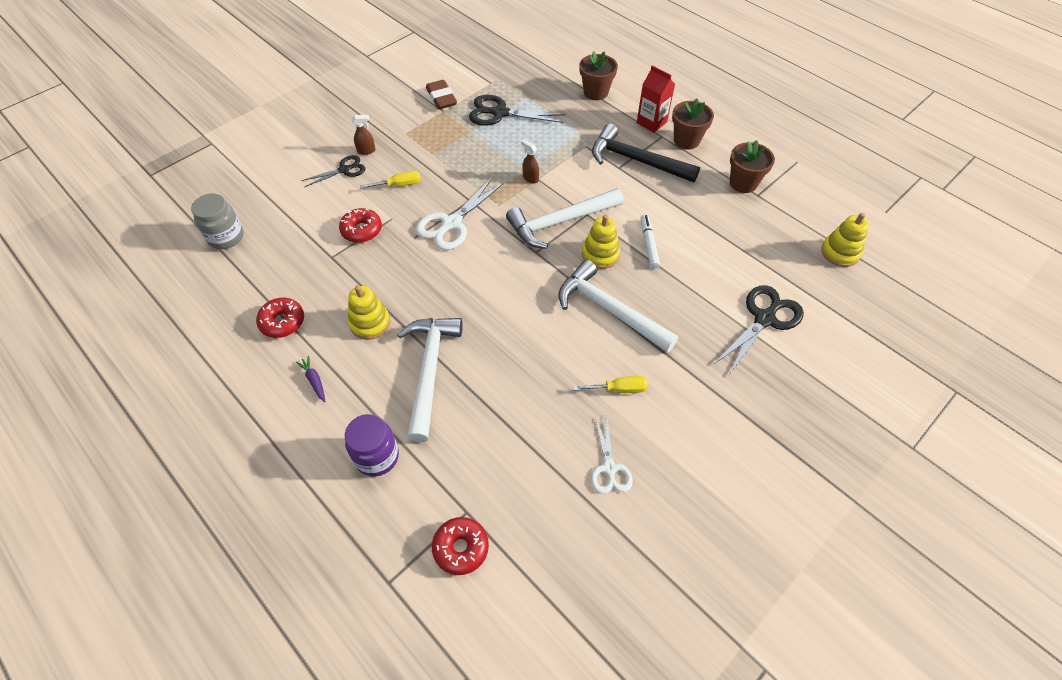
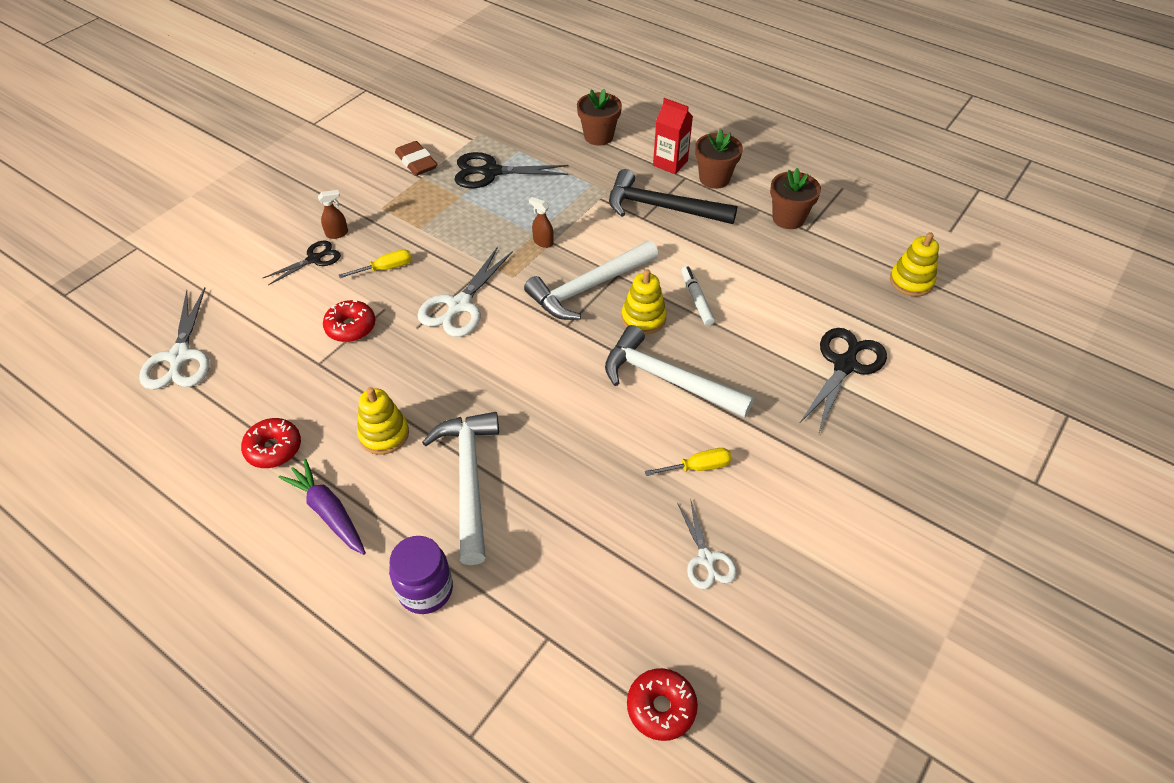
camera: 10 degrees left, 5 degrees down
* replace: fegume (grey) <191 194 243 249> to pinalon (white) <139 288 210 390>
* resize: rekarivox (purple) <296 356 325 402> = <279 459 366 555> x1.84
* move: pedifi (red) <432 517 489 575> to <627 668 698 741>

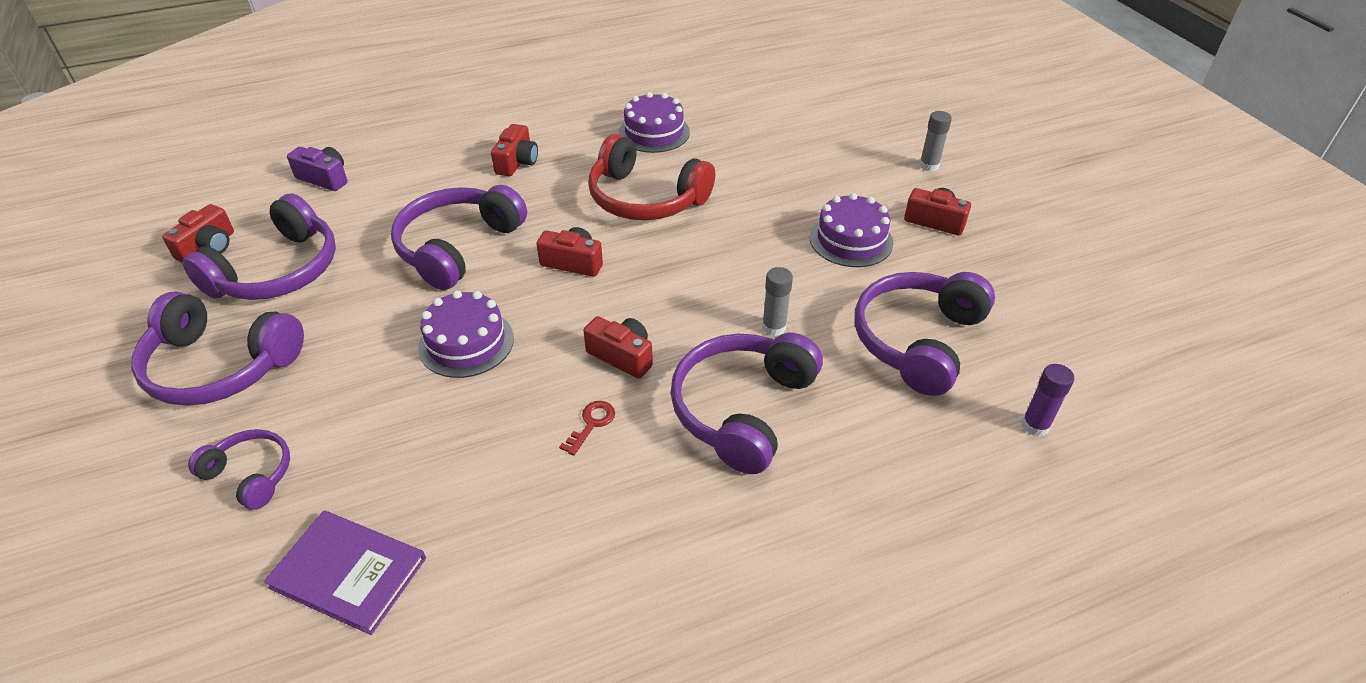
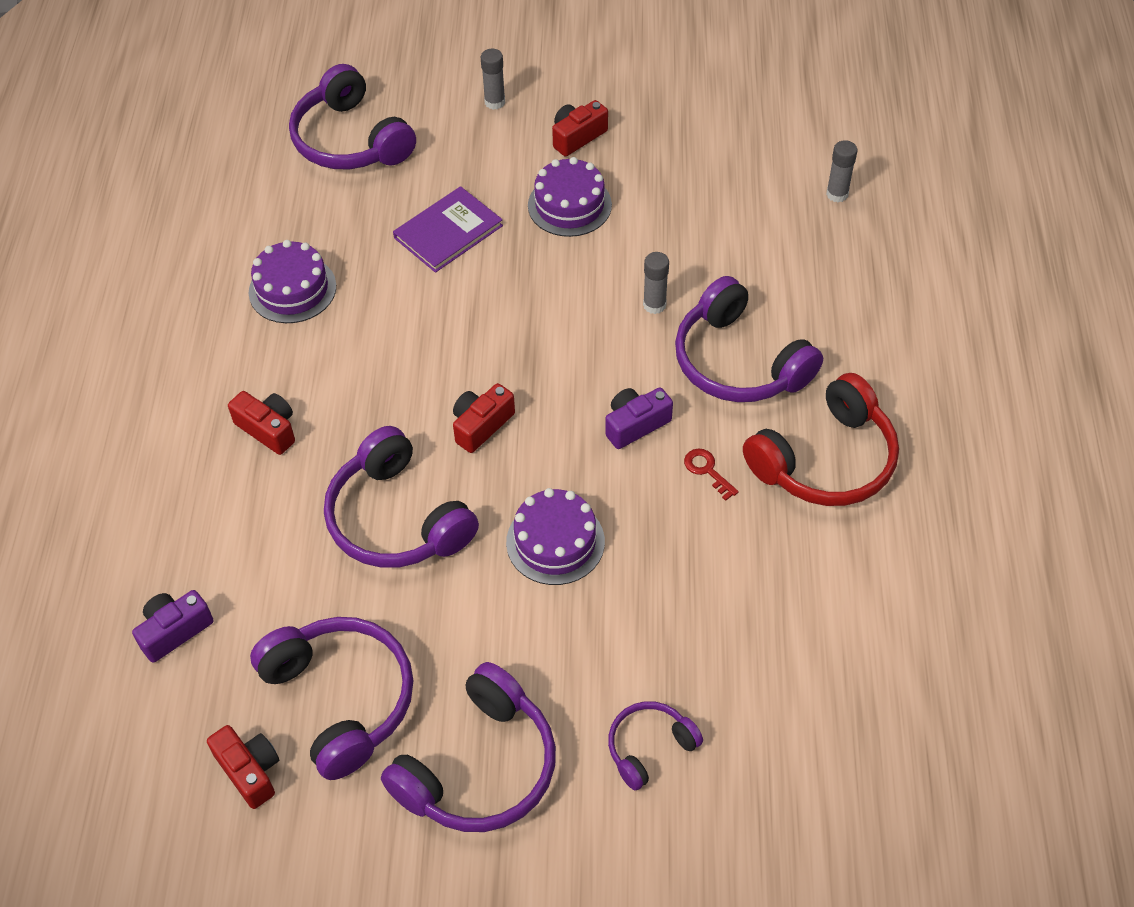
camera: 65 degrees left, 10 degrees up
* move: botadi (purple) <855 272 995 396> to <289 64 416 169>
* move: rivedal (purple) <264 510 426 635> to <393 186 503 273>
* recolor: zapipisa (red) <583 316 653 379> to zapipisa (purple) <605 387 673 449>
* move: botadi (red) <588 134 715 220> to <743 373 899 506>
* recolor: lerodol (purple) <1021 364 1074 437> to lerodol (grey) <826 140 857 203>

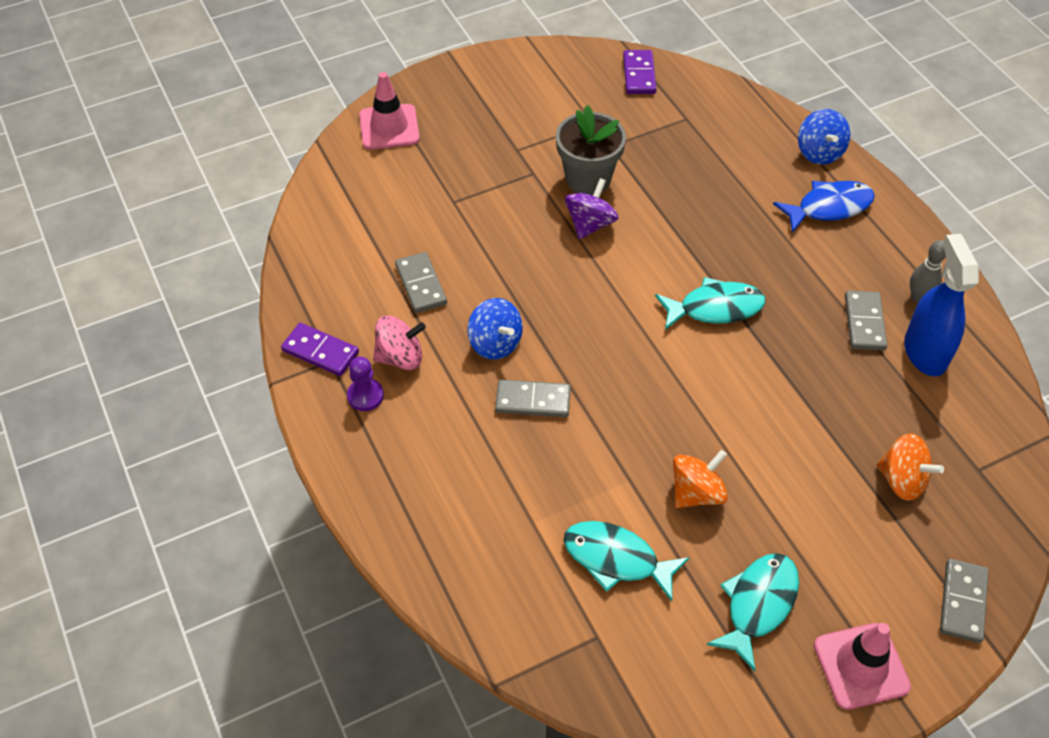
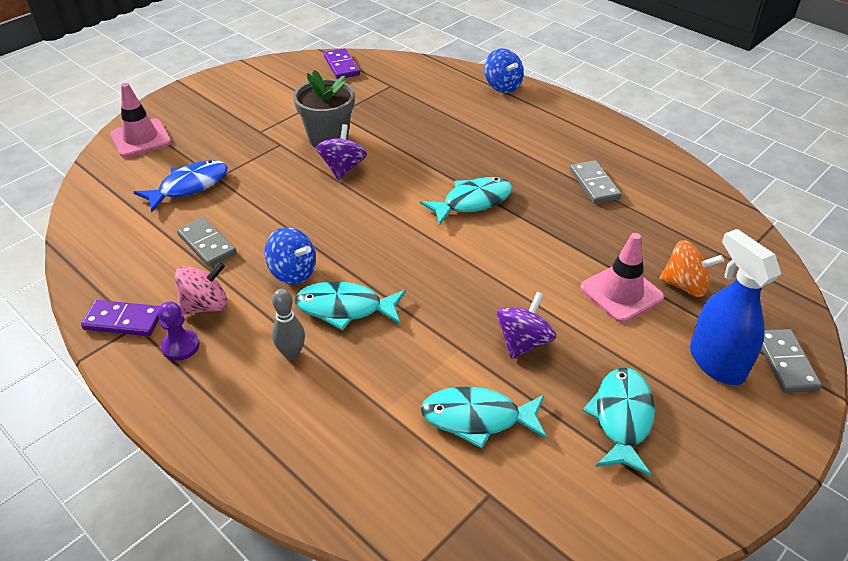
camera: 20 degrees left, 10 degrees down
* move: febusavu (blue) <773 181 875 233> to <134 160 228 212>
* move: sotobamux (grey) <910 240 946 303> to <272 289 305 360>
* replace: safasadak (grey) <495 379 571 417> to febusavu (turquoise) <295 281 406 331>
* recolor: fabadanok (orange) <673 450 728 508> to fabadanok (purple) <497 292 556 359>
* move: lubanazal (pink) <814 623 911 710> to <580 233 664 323>
* move: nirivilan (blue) <904 234 979 376> to <690 229 781 385>

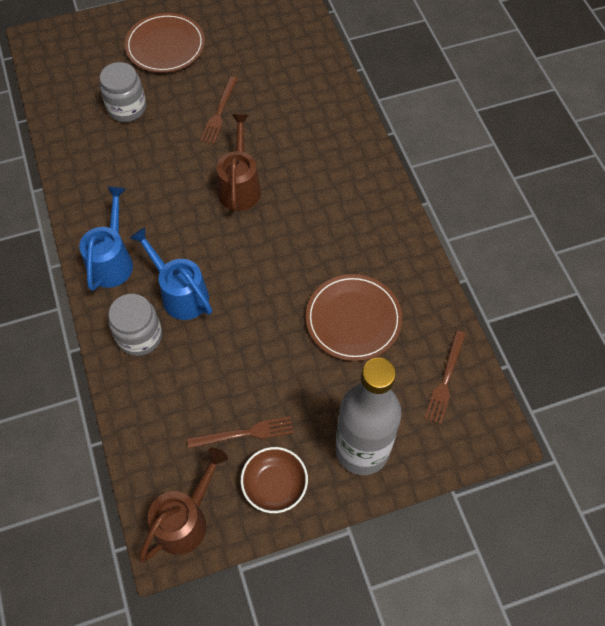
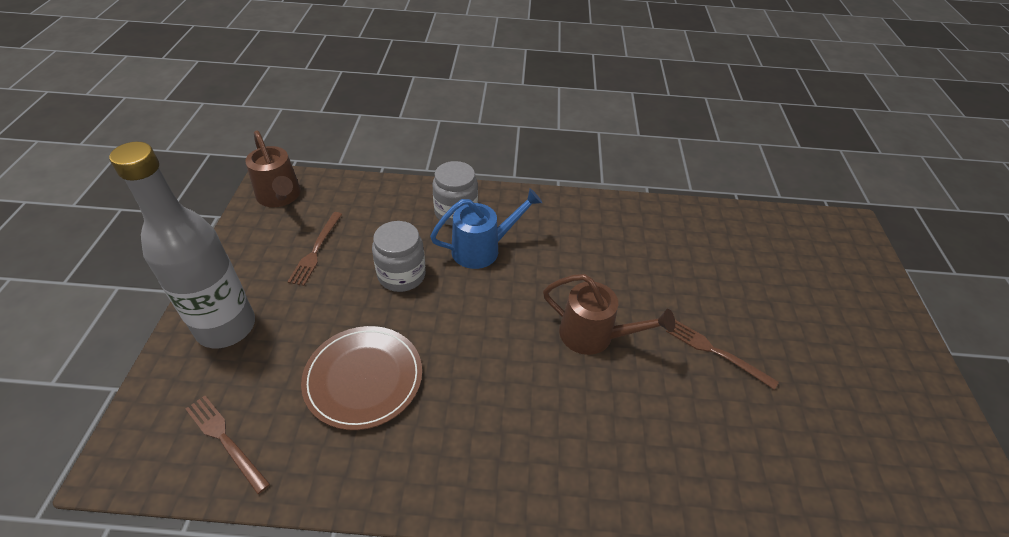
camera: 110 degrees right, 15 degrees down
* move: fegume (grey) <100 62 146 122> to <372 221 426 292>
* delete: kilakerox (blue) <79 186 133 291>
* delete: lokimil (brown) <125 13 205 73>
* delete: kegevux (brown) <241 447 308 513>

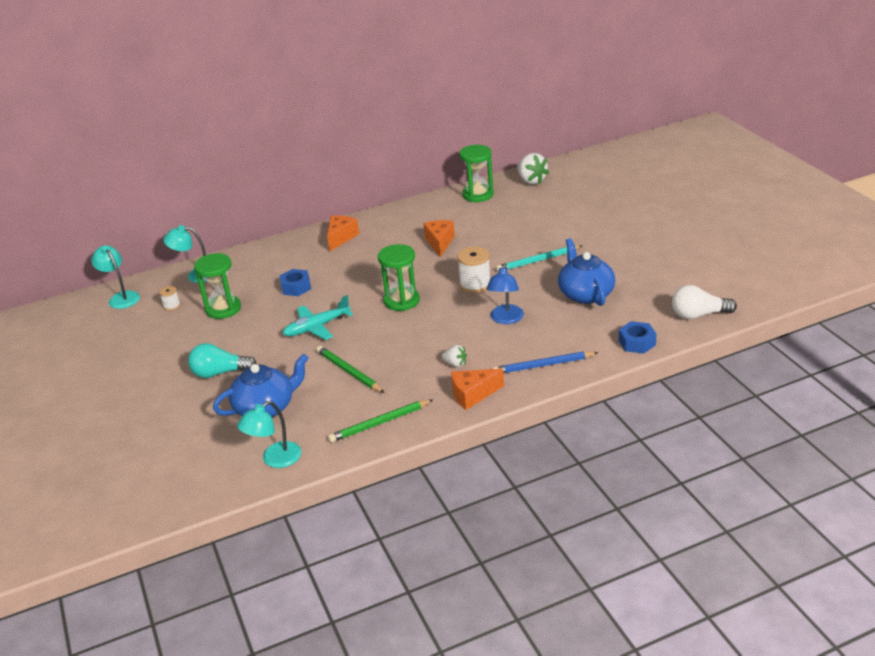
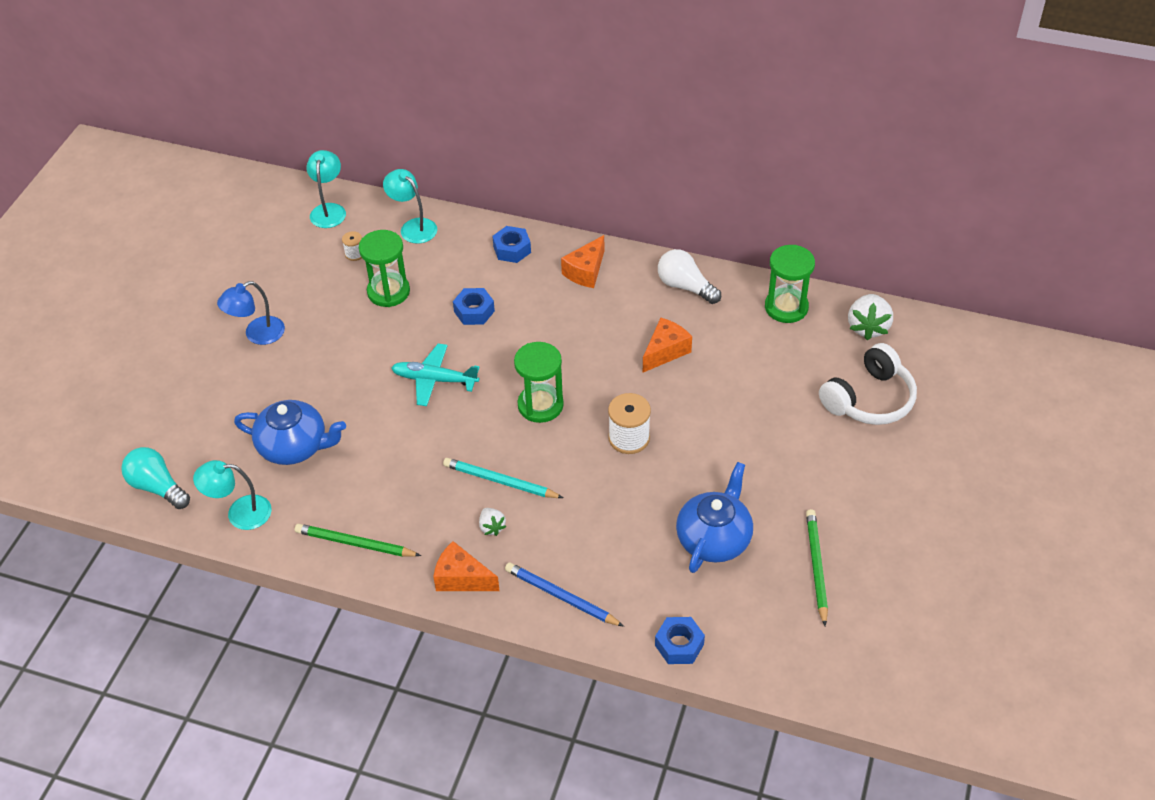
camera: 40 degrees right, 15 degrees up
* move: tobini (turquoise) <188 343 257 378> to <121 447 190 509>
* move: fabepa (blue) <486 264 524 324> to <217 281 285 345>
* move: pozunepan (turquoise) <496 245 582 272> to <443 458 563 498>
* insert: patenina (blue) <492 226 531 263>
* rotate: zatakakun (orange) <327 215 359 251> = <561 235 604 288> 150 degrees clockwise
* move: tobini (white) <672 285 737 319> to <658 249 721 304>
* move: pozunepan (green) <316 346 385 393> to <806 509 828 626>
* insert: botadi (white) <819 343 917 425>

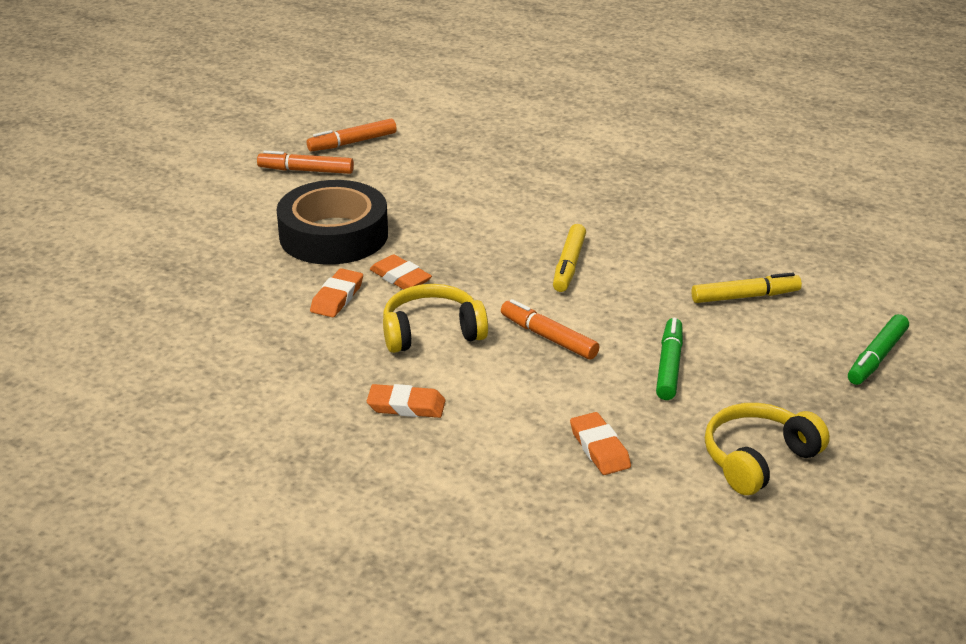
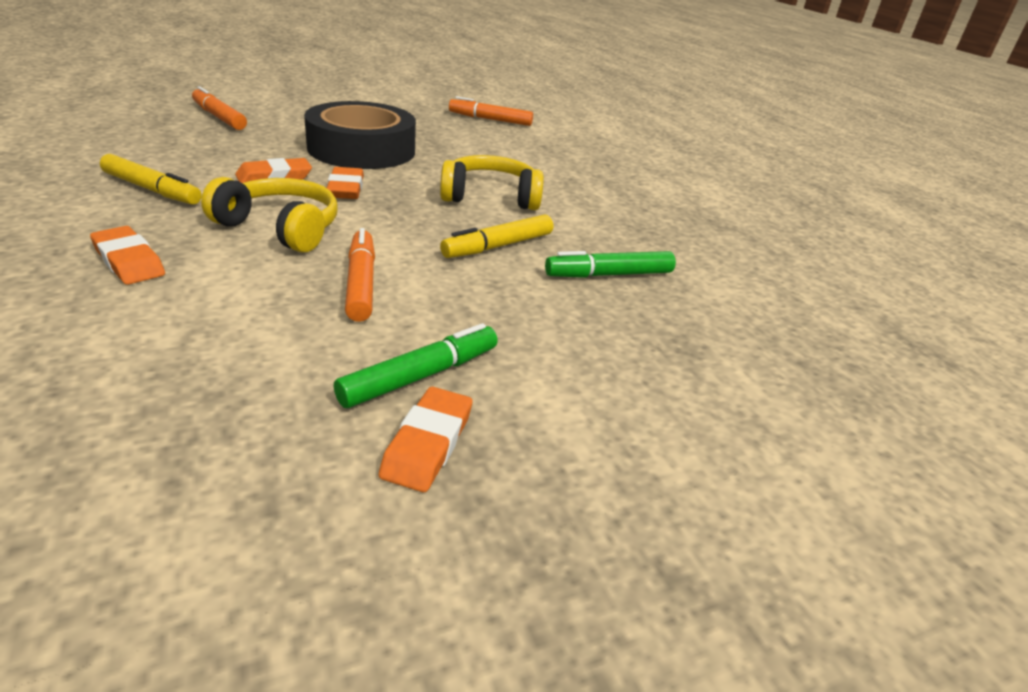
camera: 35 degrees right, 0 degrees up
* move: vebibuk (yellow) <691 272 802 303> to <100 154 202 205>
* move: vebibuk (orange) <257 150 354 174> to <192 86 247 130>
* move: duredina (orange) <570 412 631 475> to <378 387 473 492>
* move: botadi (yellow) <705 403 830 495> to <440 155 544 210>
* move: vebibuk (green) <848 314 909 385> to <545 251 676 278>

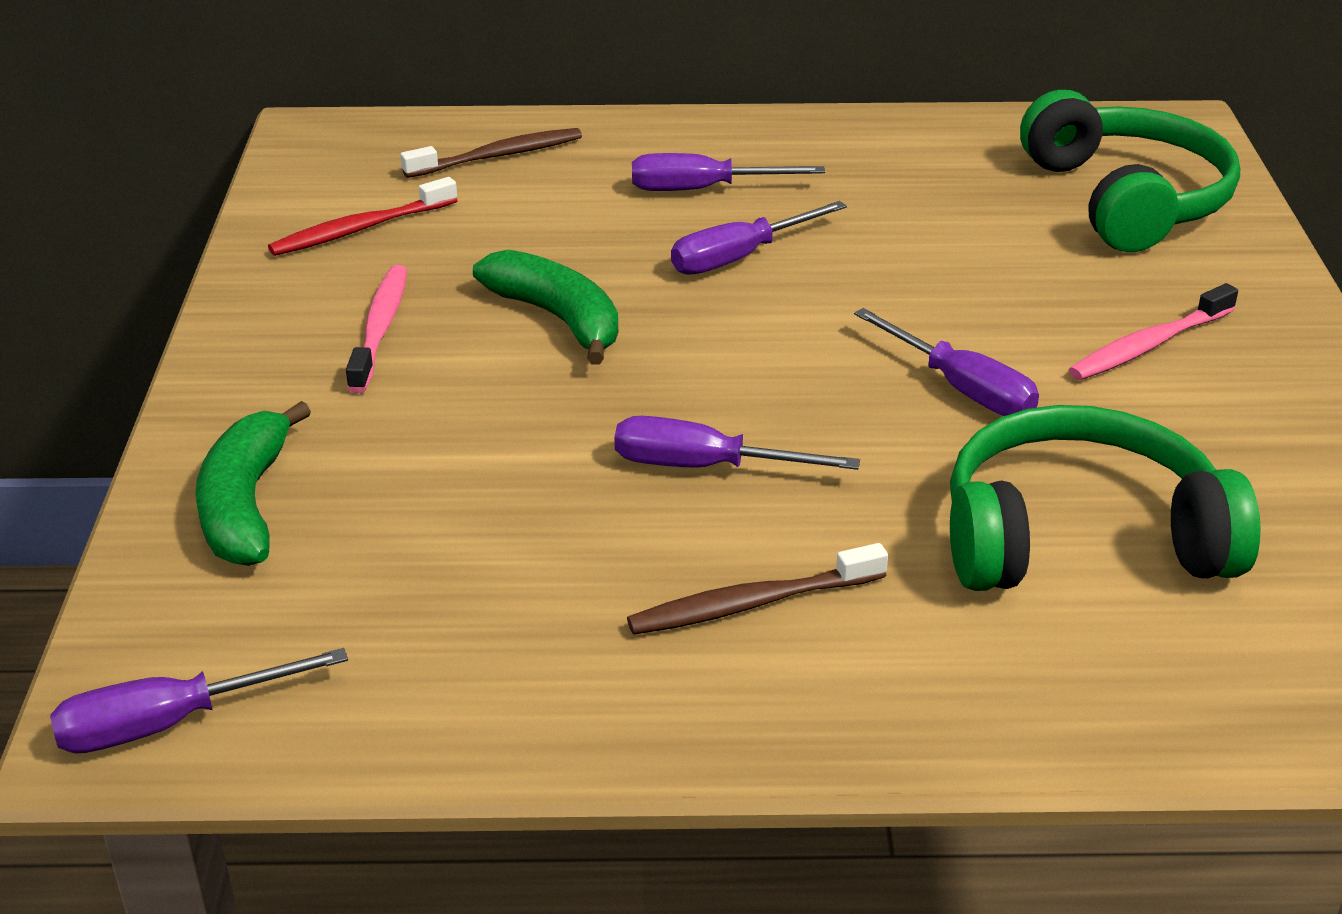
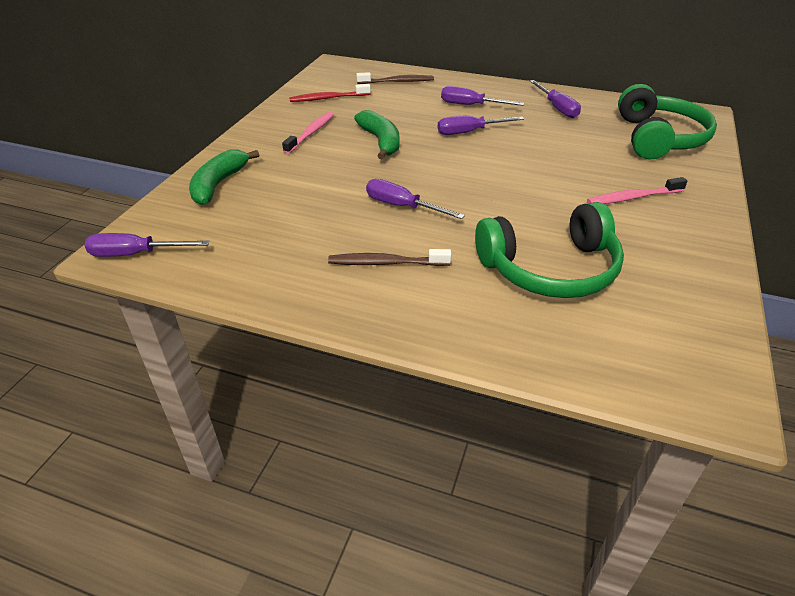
camera: 20 degrees right, 5 degrees up
* rotate: botadi (green) <950 405 1261 591> = <475 202 624 298> 150 degrees clockwise
* move: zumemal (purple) <854 308 1039 416> to <530 80 581 118>

